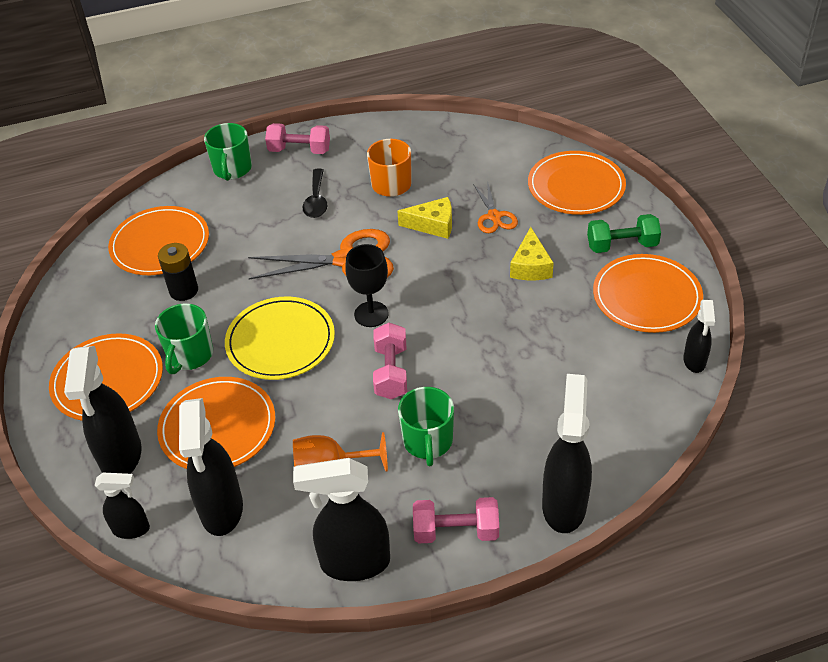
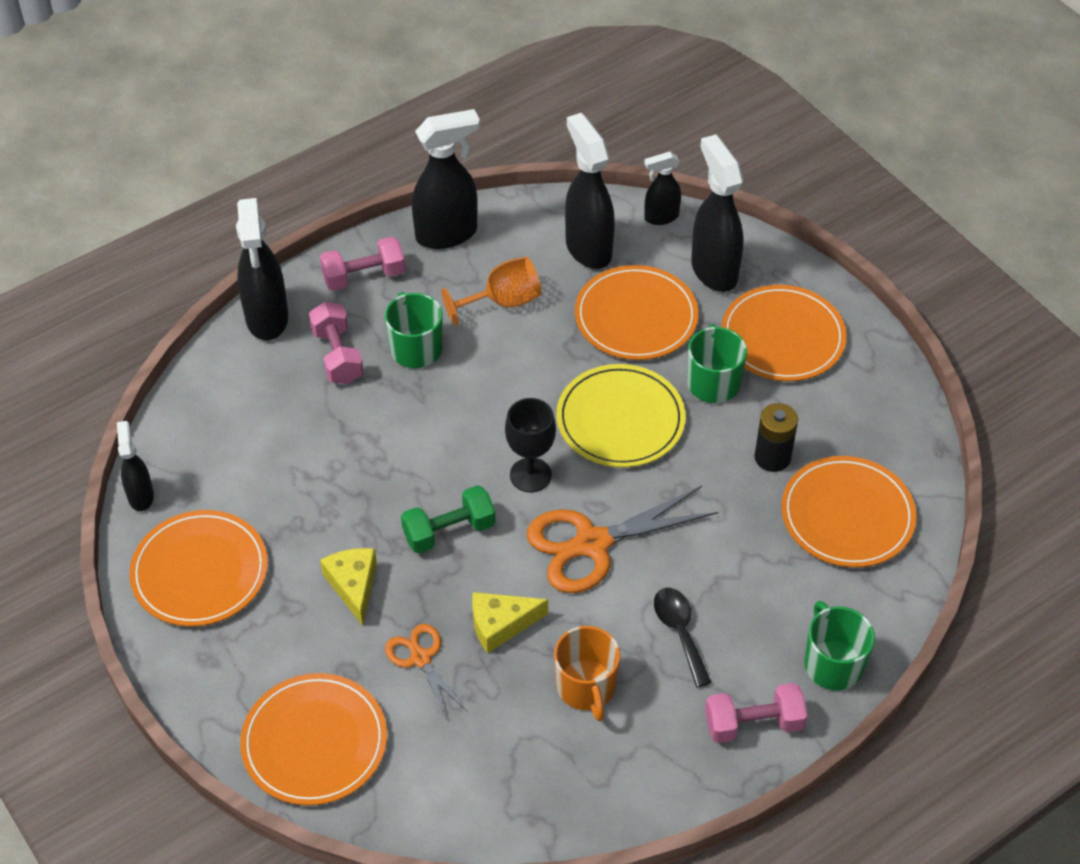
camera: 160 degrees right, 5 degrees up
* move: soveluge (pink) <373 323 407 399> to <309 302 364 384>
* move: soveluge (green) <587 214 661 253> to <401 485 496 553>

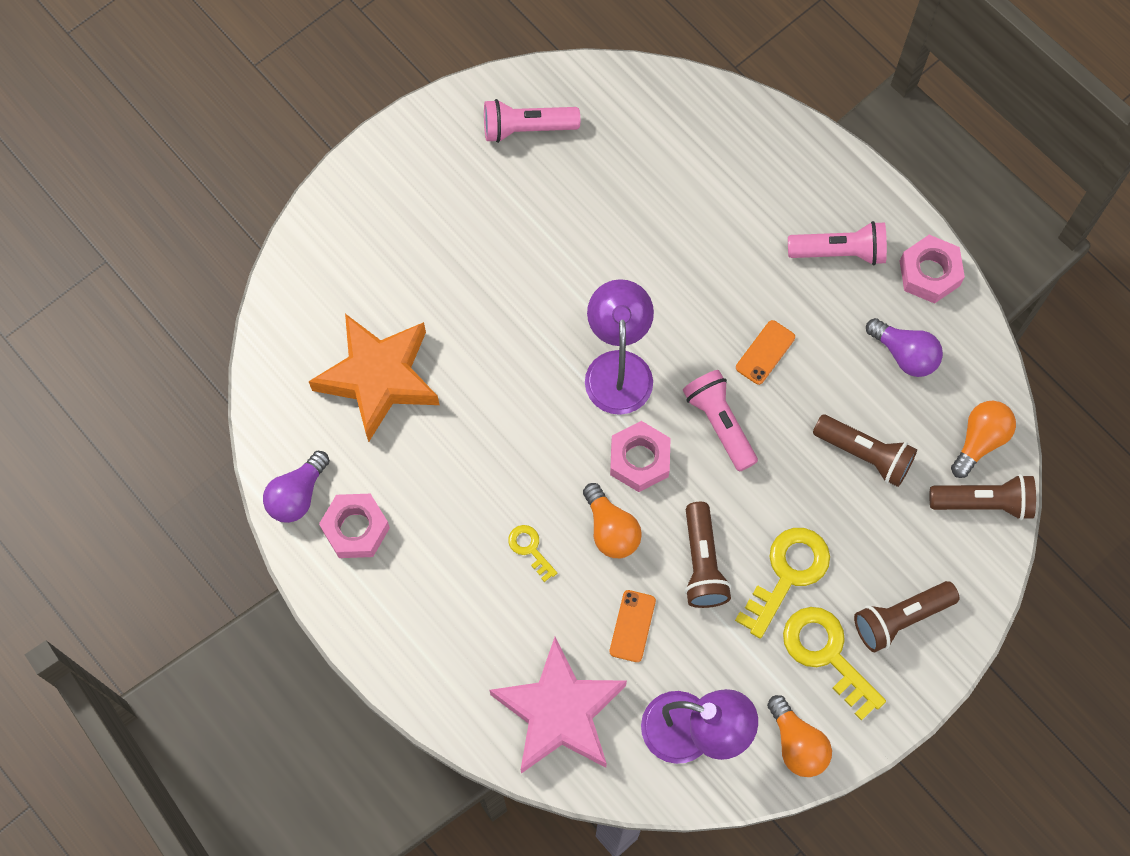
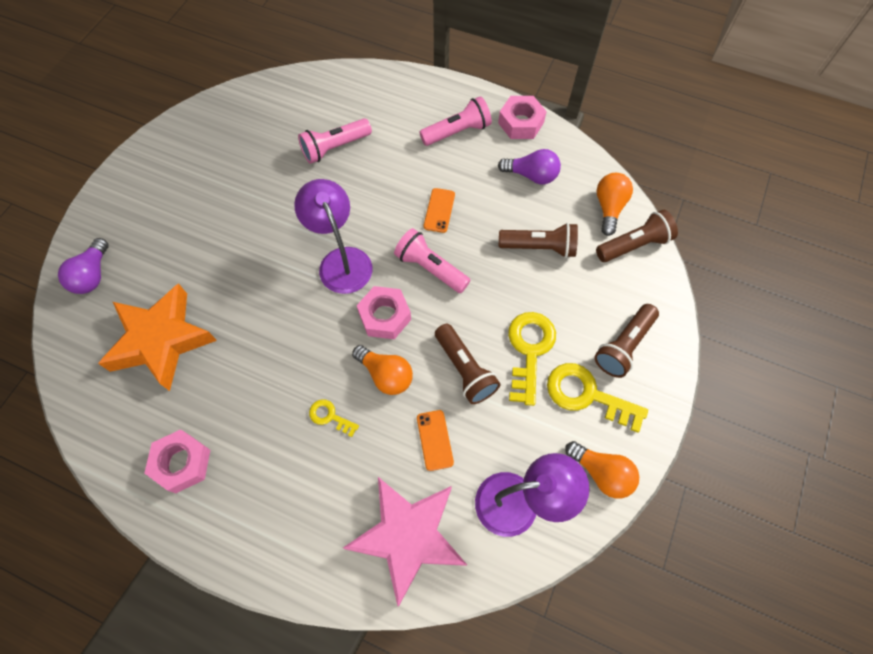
camera: 25 degrees left, 5 degrees down
* move: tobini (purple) <263 451 330 523> to <58 238 109 294>
* move: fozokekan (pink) <484 99 580 143> to <298 118 372 164>

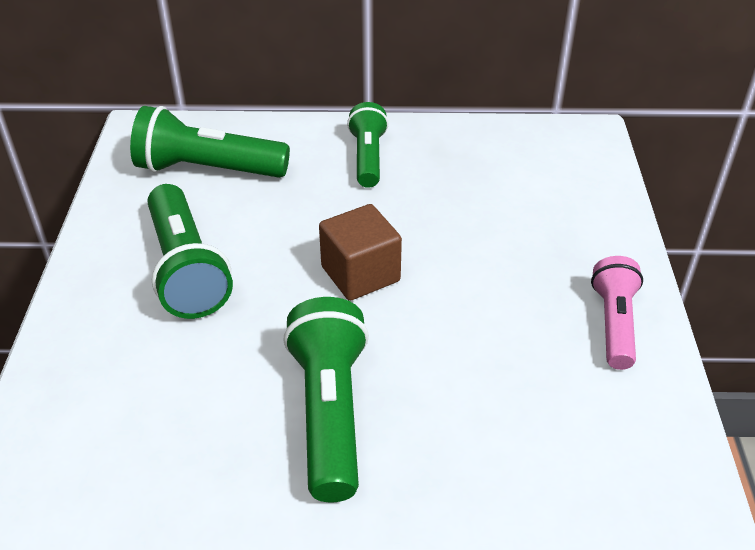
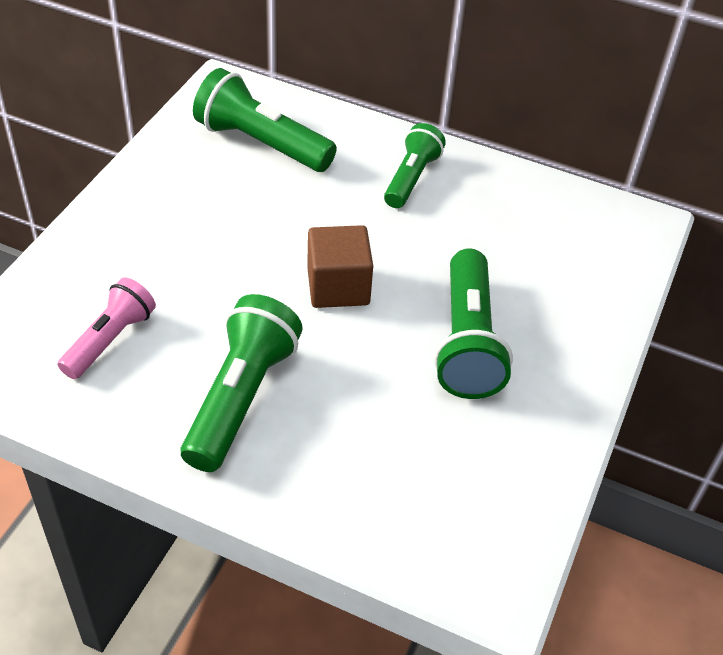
camera: 20 degrees right, 5 degrees up
* move: fozokekan (pink) <591 256 643 370> to <58 277 156 379>
* move: fozokekan (green) <148 184 233 319> to <434 249 513 399>

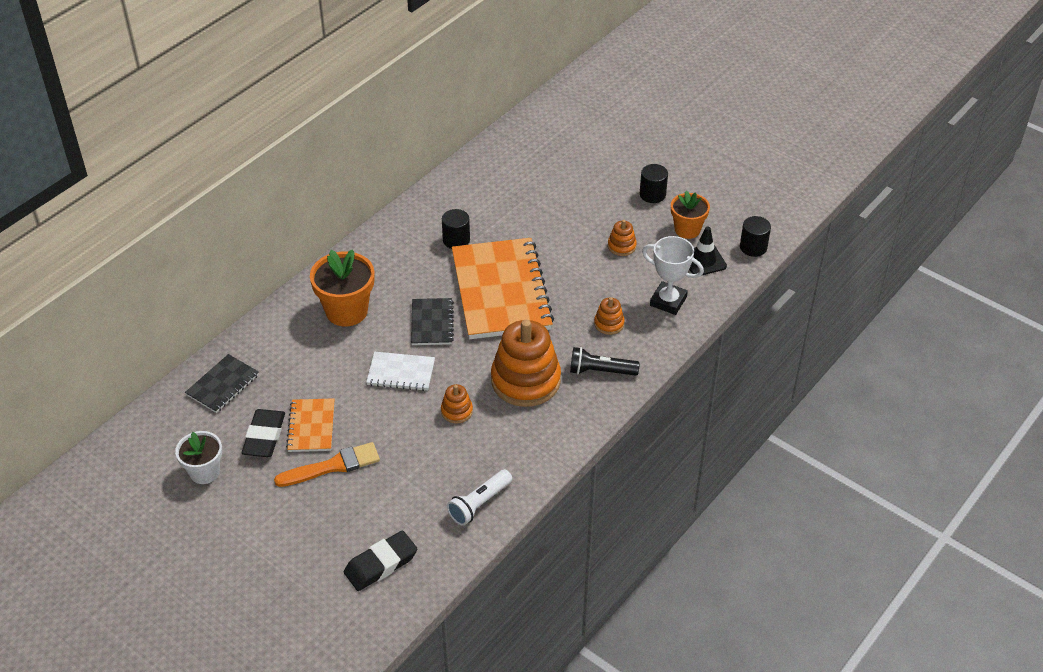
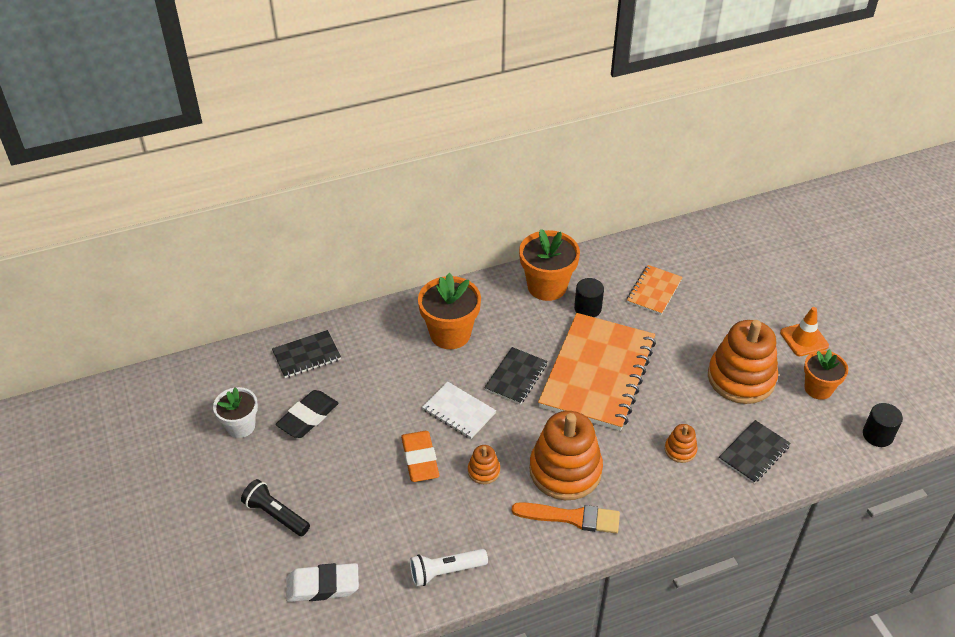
camera: 30 degrees right, 0 degrees up
* move: fozokekan (black) <570 347 640 376> to <241 479 310 536>
* recolor: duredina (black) <344 530 417 591> to duredina (white) <286 563 359 602>
* insert: duredina (orange) <401 431 439 482>
* move: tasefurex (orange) <274 442 380 487> to <512 502 620 533>
* insert: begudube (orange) <519 229 580 301>
* move: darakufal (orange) <286 398 335 452> to <627 265 683 315>
* resize: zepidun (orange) <608 220 637 256> = <708 320 778 404> x2.23
* replace: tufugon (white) <642 236 704 315> to darakufal (black) <719 420 791 484>
* replace: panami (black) <640 164 668 203> to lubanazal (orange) <780 307 829 356>
* delete: lubanazal (black) <689 227 727 276>

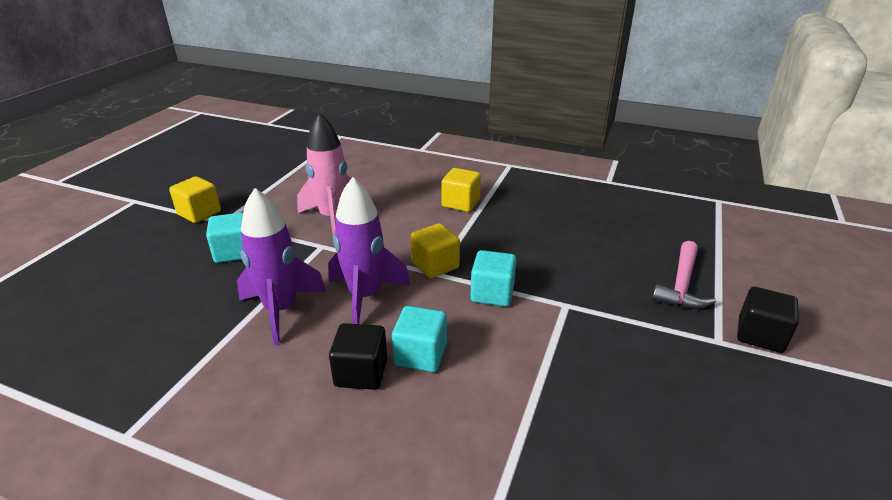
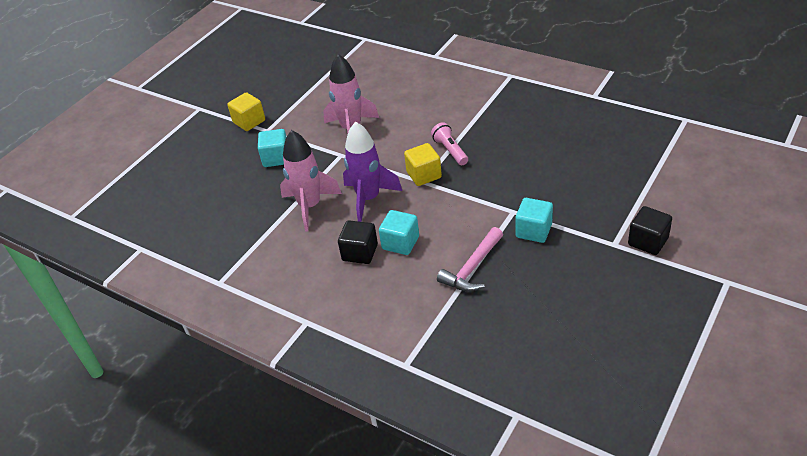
camera: 15 degrees right, 10 degrees up
* recolor: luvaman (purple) <237 188 326 345> to luvaman (pink) <280 130 342 232>
* insert: fozokekan (pink) <431 122 468 165>
* move: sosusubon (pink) <652 241 716 309> to <437 227 503 292>
* move: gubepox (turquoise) <471 250 517 307> to <515 198 553 243>
* delete: gubepox (yellow) <442 168 481 212>

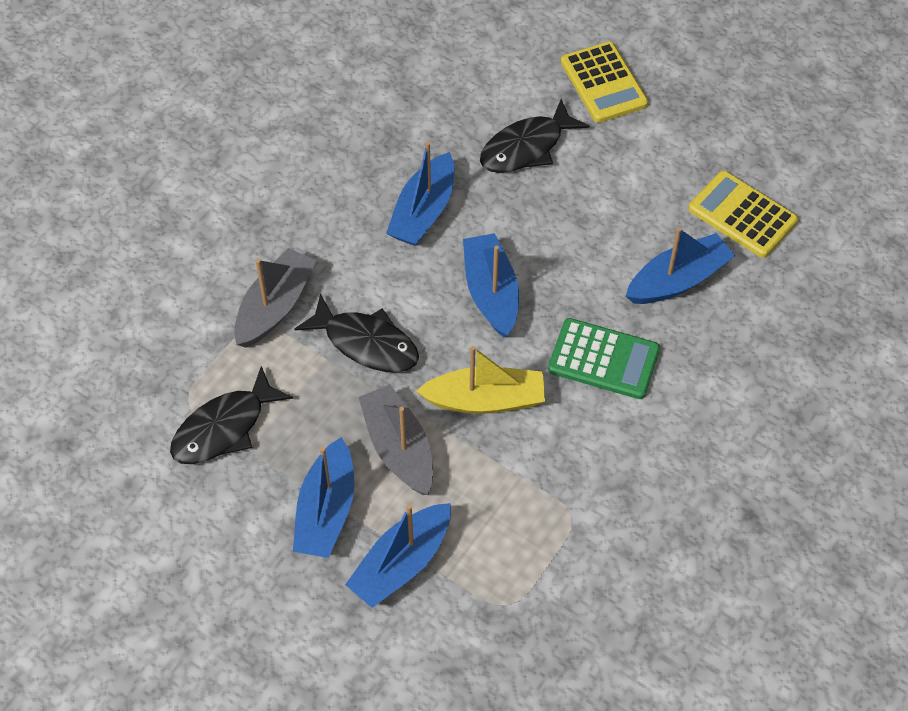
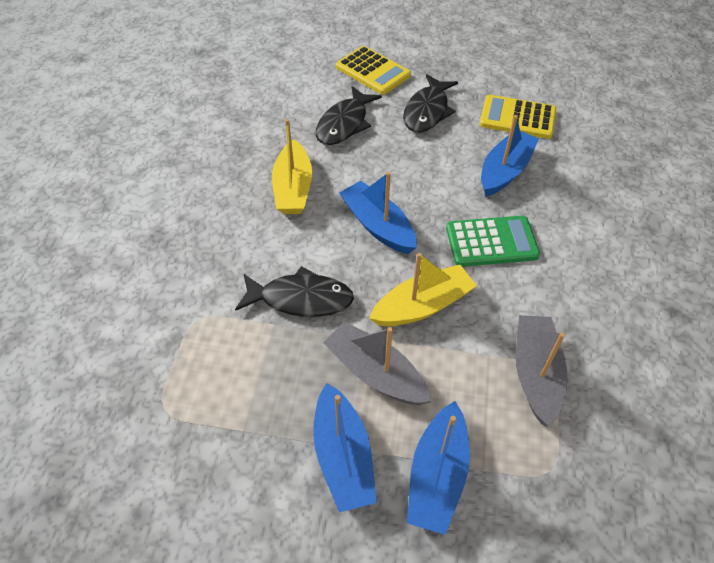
camera: 25 degrees left, 5 degrees down
* recolor: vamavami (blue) <386 142 454 246> to vamavami (yellow) <272 119 312 214>
* move: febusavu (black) <170 366 294 464> to <403 74 458 132>
* move: vamavami (grey) <234 248 316 348> to <516 315 568 427>

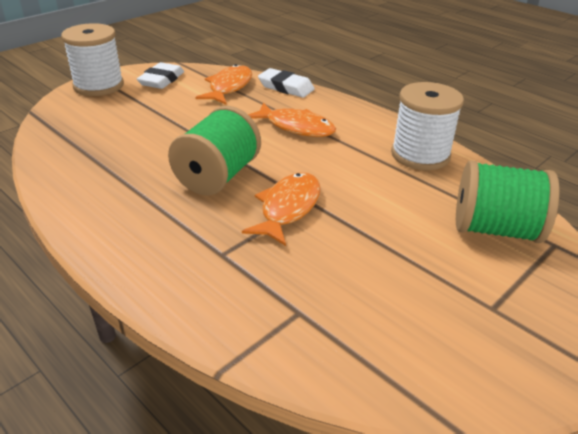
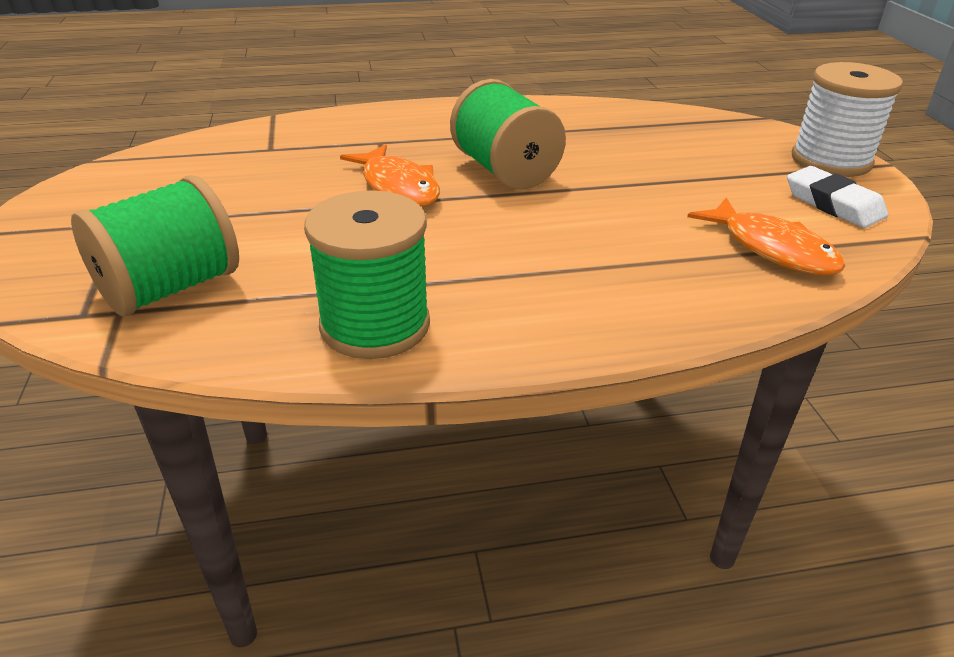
camera: 125 degrees right, 0 degrees up
* recolor: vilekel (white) <391 82 464 170> to vilekel (green) <304 190 430 359>
* delete: febusavu (orange) <248 103 336 137>
* delete: duredina (white) <258 68 315 98>

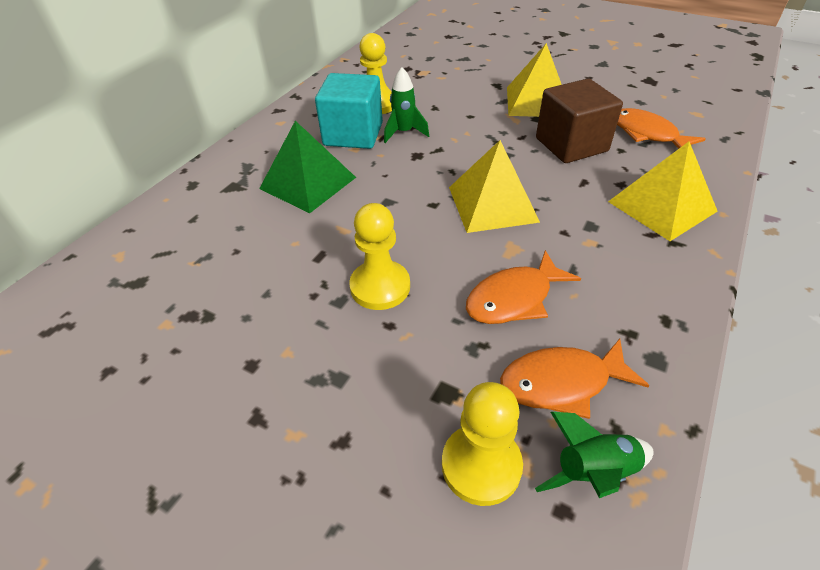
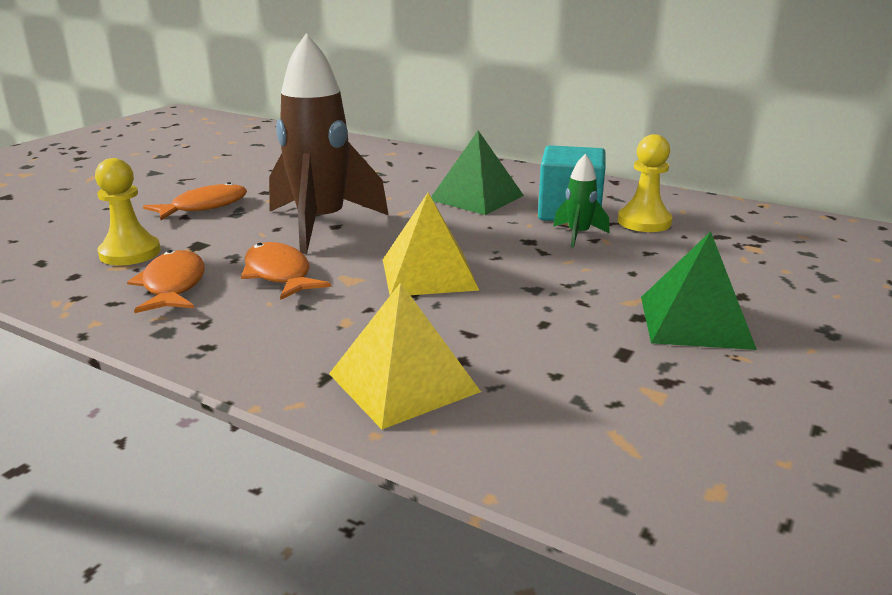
camera: 90 degrees right, 20 degrees down
* move: febusavu (orange) <617 108 706 149> to <143 182 247 220>
* replace: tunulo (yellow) <349 203 410 310> to luvaman (brown) <269 33 389 254>
* recolor: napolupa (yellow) <507 43 562 117> to napolupa (green) <641 231 757 350>
* delete: luvaman (green) <535 412 654 498>
* delete: gubepox (brown) <536 79 623 163>

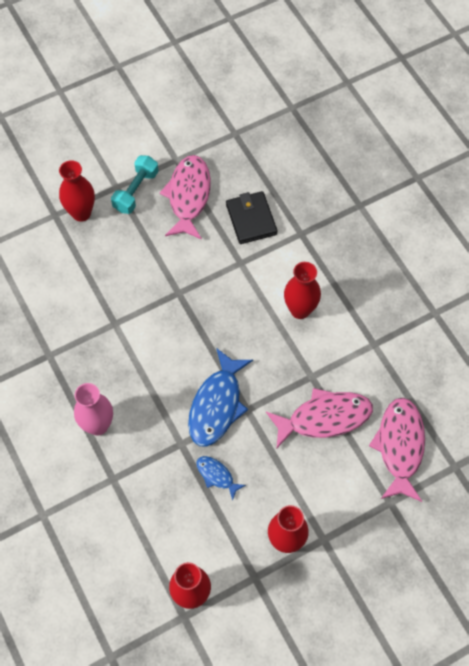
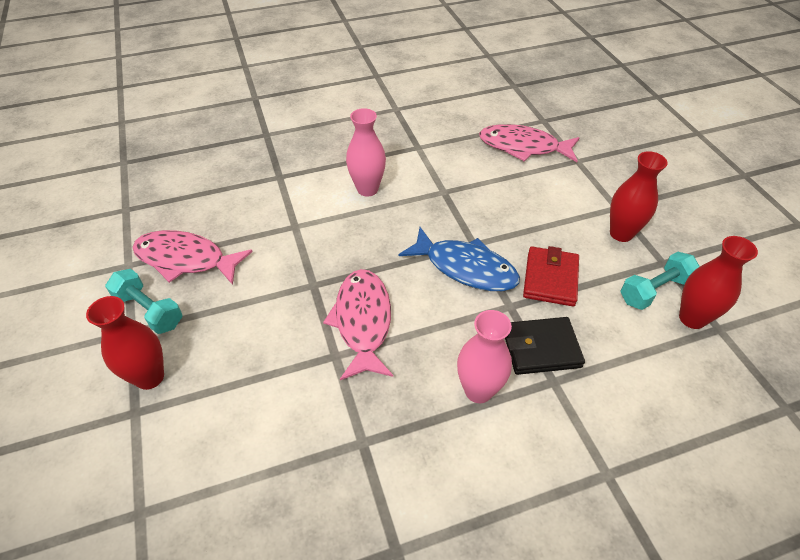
camera: 80 degrees left, 15 degrees down
* move: febusavu (pink) <266 388 373 448> to <323 269 393 380>
* recolor: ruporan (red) <284 262 321 319> to ruporan (pink) <346 108 386 197>
* move: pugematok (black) <226 191 278 244> to <505 317 585 375>
* replace: febusavu (blue) <197 456 246 501> to pugematok (red) <523 246 579 306>
* insert: soveluge (turquoise) <620 252 700 310>

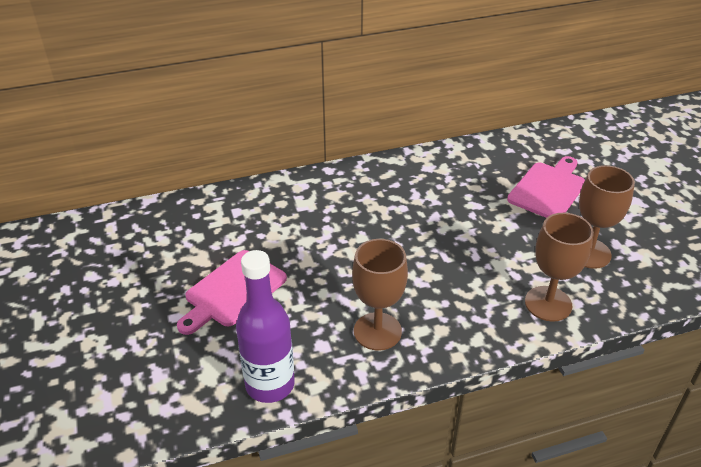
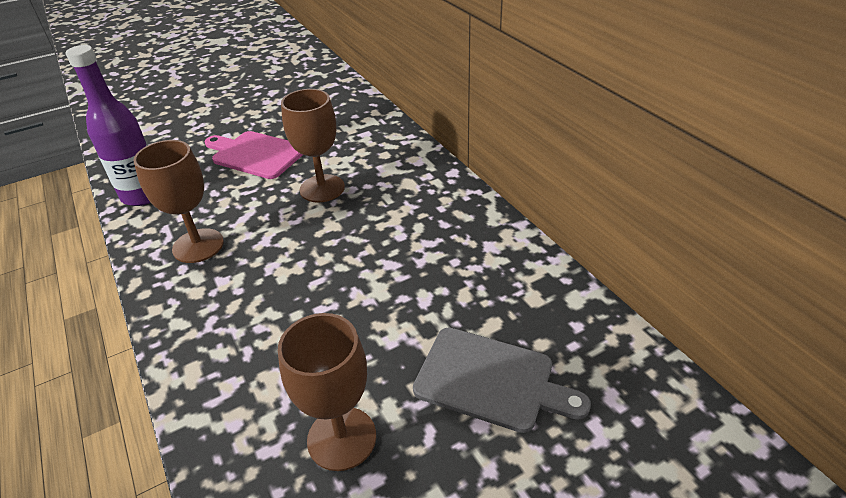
camera: 80 degrees right, 0 degrees up
* move: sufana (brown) <525 213 594 321> to <281 89 345 203>
* recolor: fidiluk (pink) <507 156 585 218> to fidiluk (grey) <413 327 591 433>

